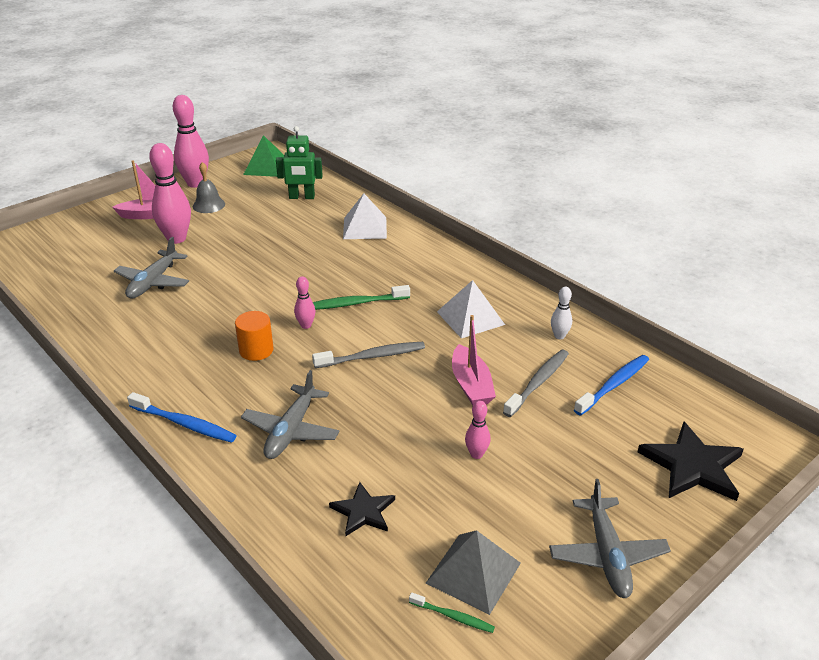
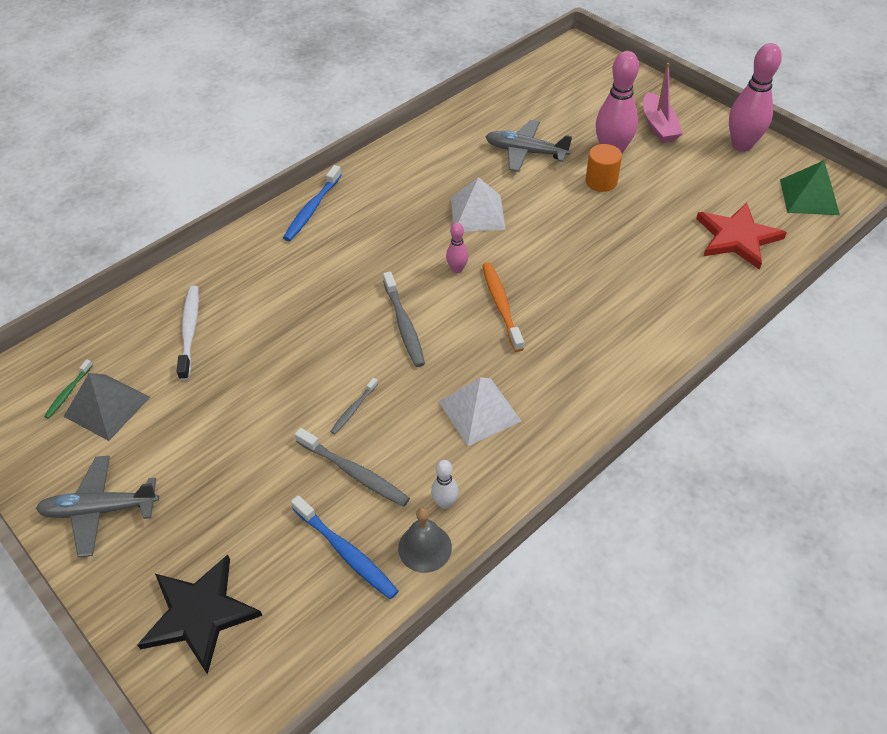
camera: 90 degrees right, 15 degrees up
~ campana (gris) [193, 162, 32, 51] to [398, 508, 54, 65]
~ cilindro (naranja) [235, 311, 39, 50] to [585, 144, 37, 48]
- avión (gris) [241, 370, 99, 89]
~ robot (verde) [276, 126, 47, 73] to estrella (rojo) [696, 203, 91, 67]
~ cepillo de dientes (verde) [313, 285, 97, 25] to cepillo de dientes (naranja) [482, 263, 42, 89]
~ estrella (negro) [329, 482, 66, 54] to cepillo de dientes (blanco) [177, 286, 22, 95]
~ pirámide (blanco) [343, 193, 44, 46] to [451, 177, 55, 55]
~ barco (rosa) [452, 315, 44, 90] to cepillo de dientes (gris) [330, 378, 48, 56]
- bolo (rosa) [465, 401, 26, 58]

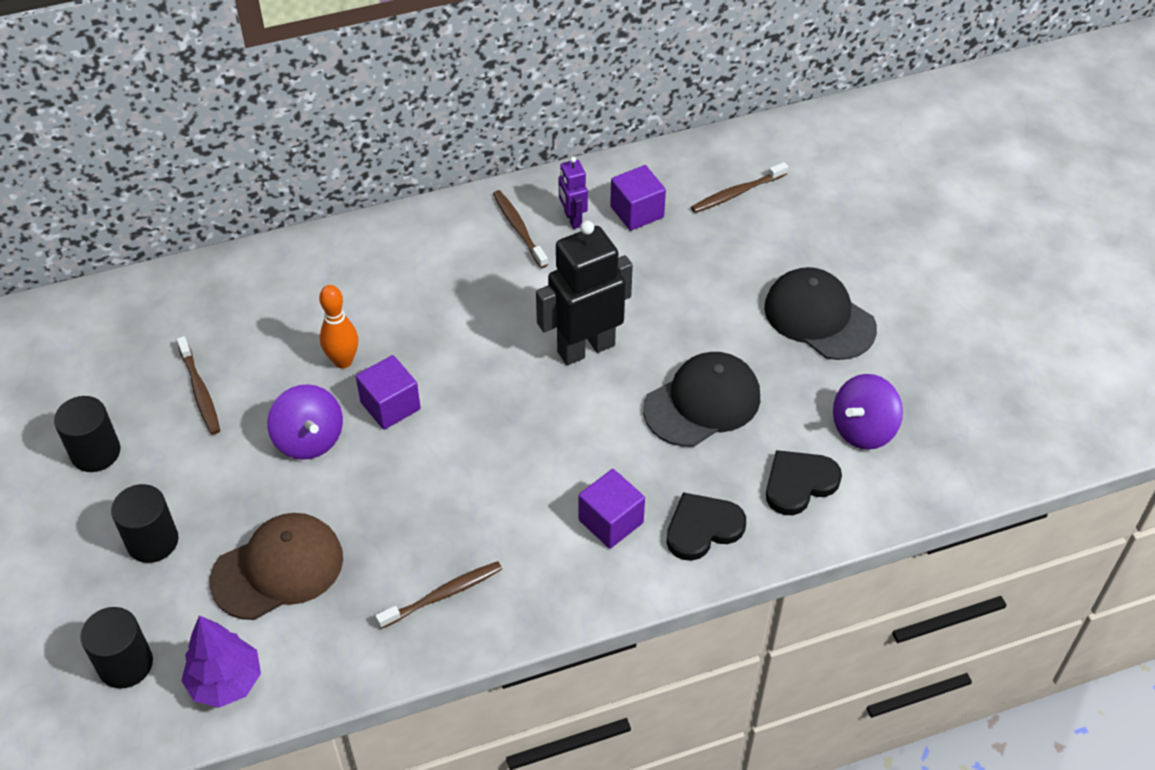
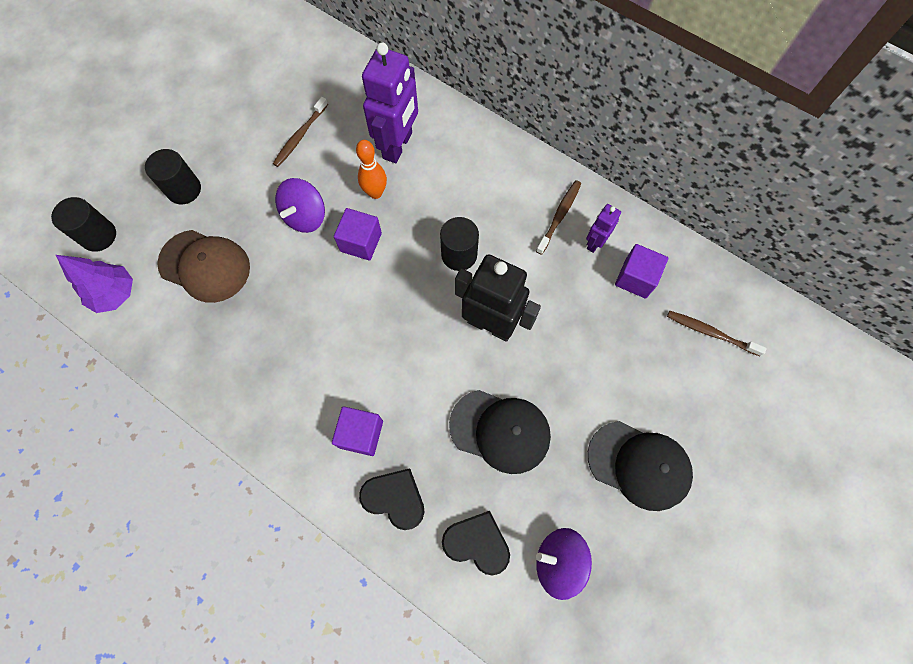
camera: 55 degrees right, 20 degrees up
~ cilindro (negro) [54, 396, 66, 76] to [440, 217, 39, 54]
- cepillo de dientes (marrón) [375, 561, 127, 68]
~ gorra (negro) [764, 267, 113, 93] = [588, 421, 105, 90] 105 degrees clockwise
+ robot (morado) [362, 42, 56, 121]

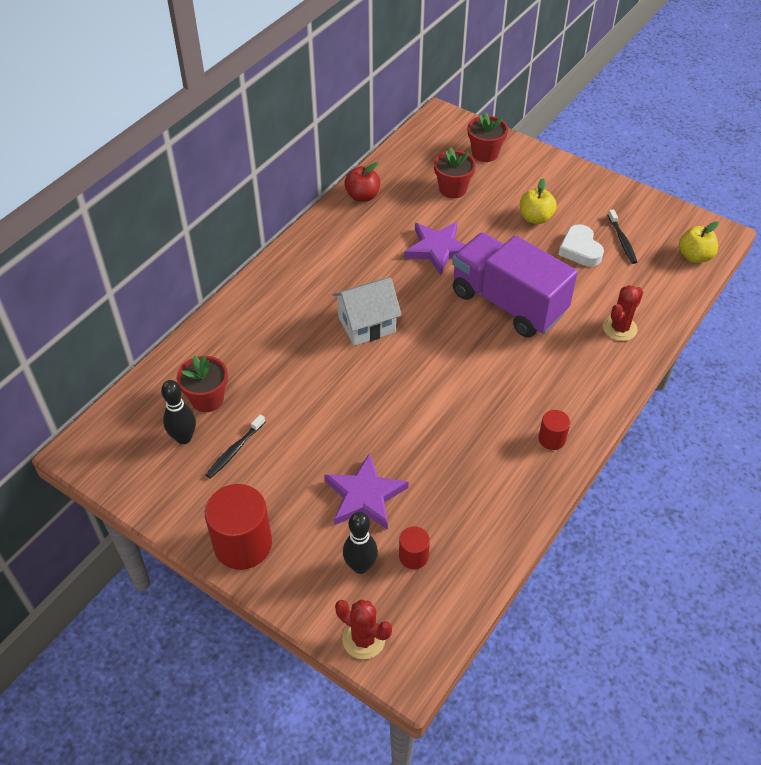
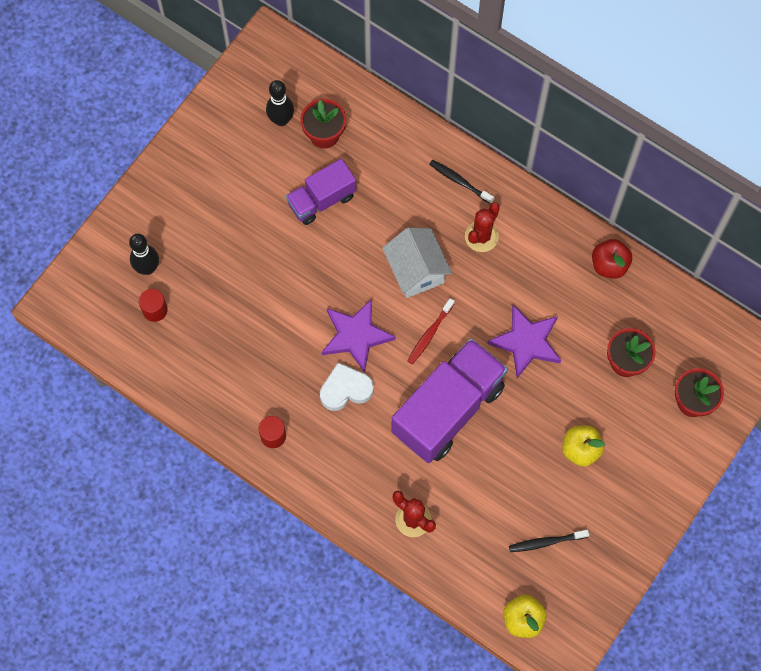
camera: 90 degrees right, 20 degrees up
- cilindro (rojo) [205, 484, 67, 86]
~ cepillo de dientes (negro) [206, 414, 59, 65] to [429, 160, 66, 44]
~ estrella (morado) [324, 453, 85, 77] to [322, 299, 74, 74]
~ cactus (rojo) [335, 599, 57, 60] to [465, 202, 35, 50]
~ corazón (blanco) [558, 224, 46, 43] to [320, 363, 54, 48]
+ camión (morado) [286, 159, 70, 66]
+ cepillo de dientes (rojo) [407, 298, 48, 66]

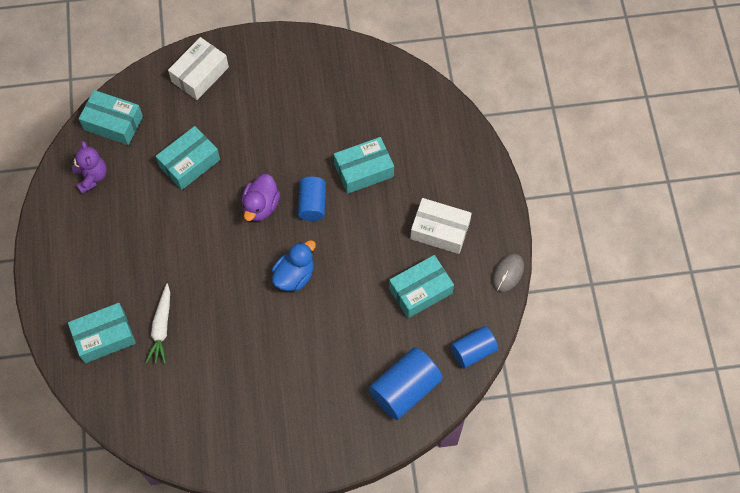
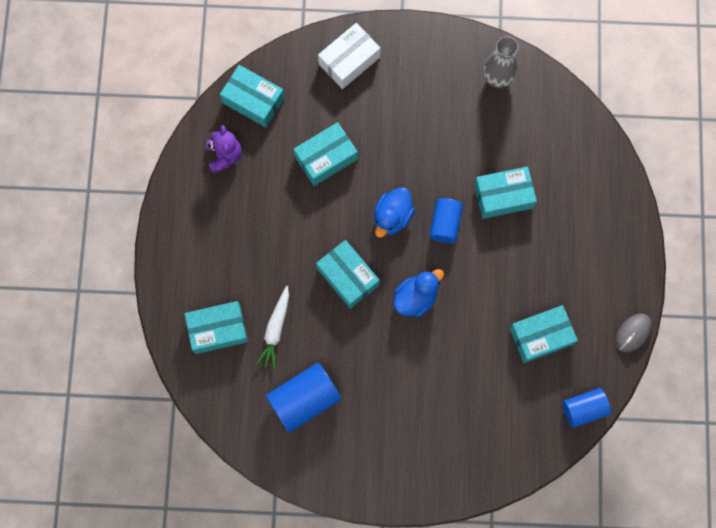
camera: 10 degrees right, 10 degrees up
~ pato (morado) [241, 174, 39, 47] to pato (azul) [374, 187, 41, 51]
~ cilindro (azul) [369, 347, 74, 73] to [266, 363, 75, 69]
- caja (blanco) [410, 198, 62, 56]
+ caja (turquesa) [316, 240, 64, 69]
+ florero (gris) [483, 36, 36, 52]

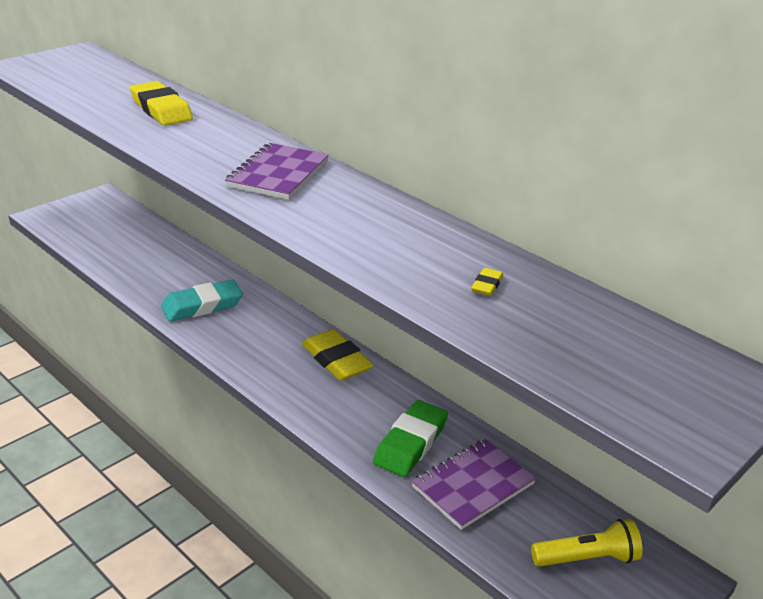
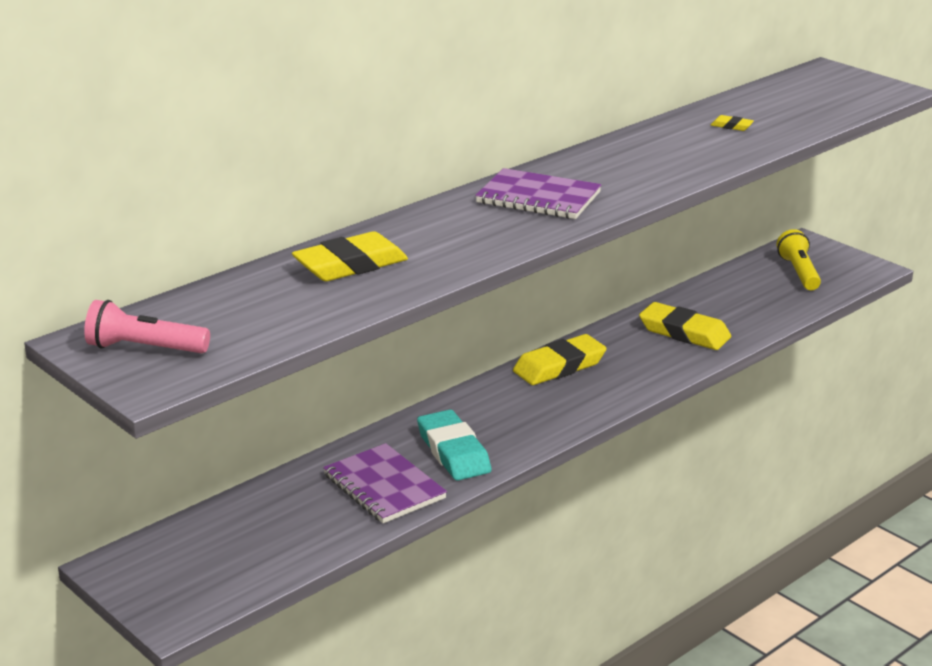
camera: 85 degrees left, 5 degrees down
~ goma de borrar (verde) [373, 400, 75, 77] to goma de borrar (amarillo) [639, 302, 92, 48]
~ cuaderno (morado) [412, 439, 124, 91] to [323, 443, 124, 80]
+ lámpara de mano (rosa) [84, 300, 126, 53]

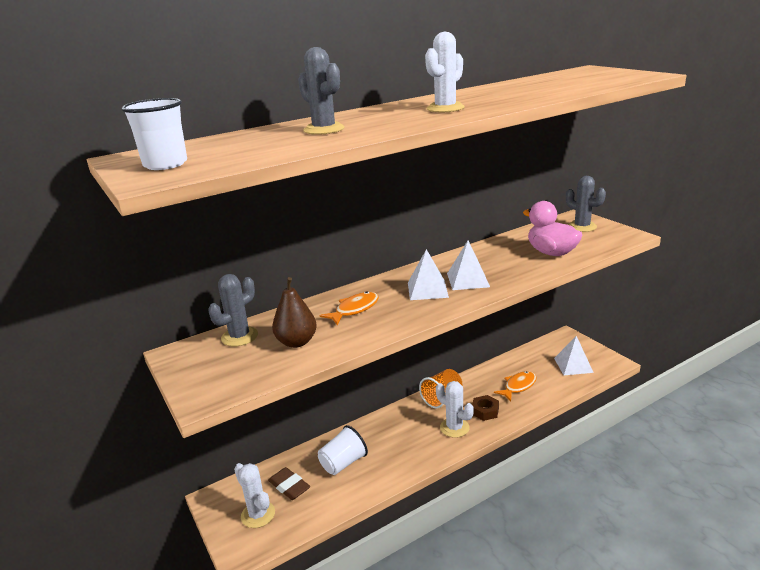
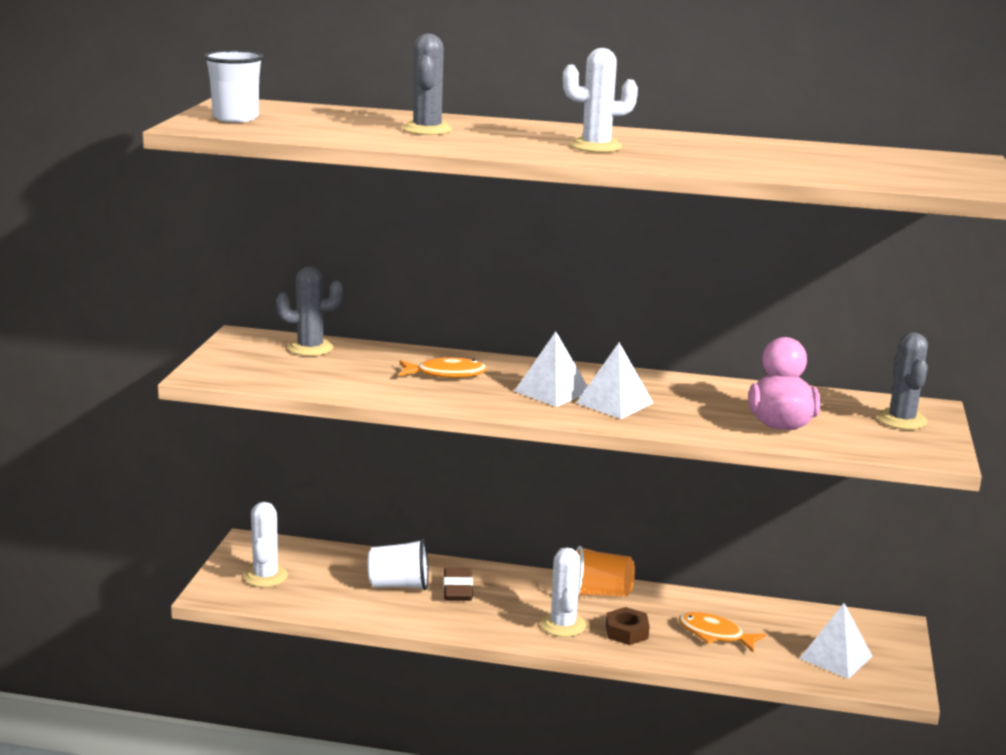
camera: 40 degrees right, 5 degrees down
~ goma de borrar (marrón) [268, 467, 42, 33] to [443, 568, 30, 33]
- pera (marrón) [272, 277, 45, 71]
~ pez (naranja) [494, 371, 42, 30] = [679, 612, 87, 40] 150 degrees counterclockwise

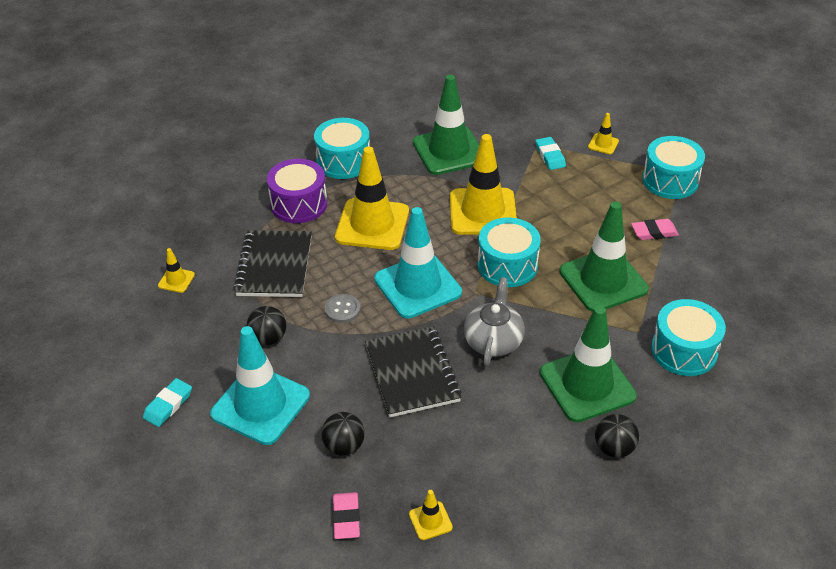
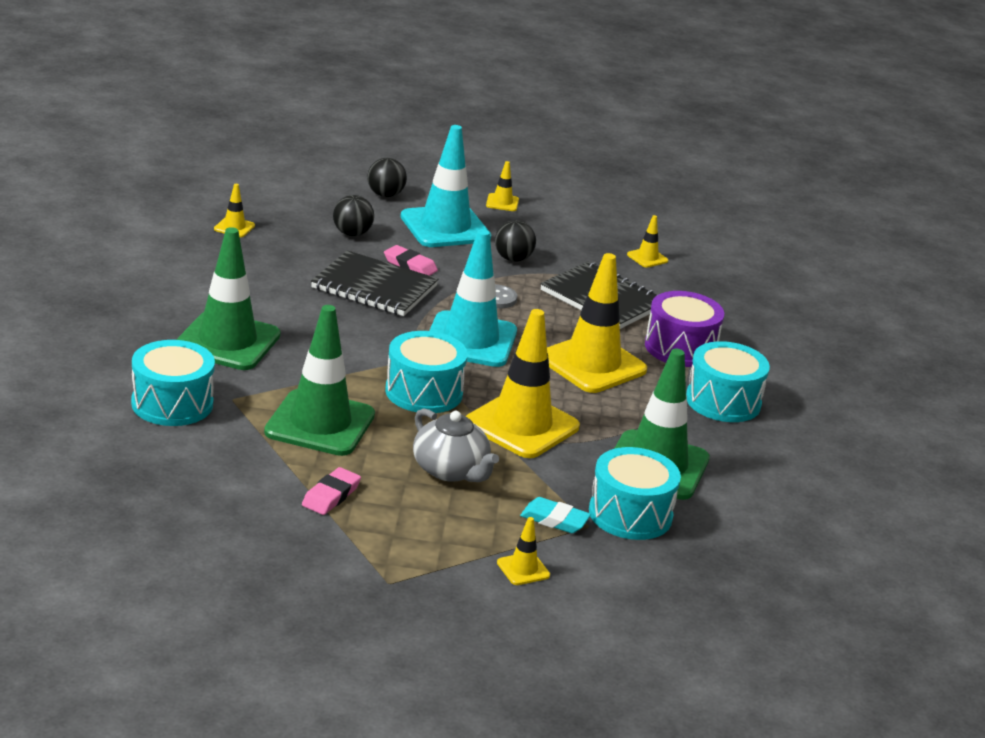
camera: 125 degrees right, 15 degrees down
~ goma de borrar (turquesa) [143, 378, 49, 49] to cono de tráfico (amarillo) [486, 161, 33, 50]
~ goma de borrar (rosa) [333, 492, 27, 47] to [384, 245, 54, 31]
~ tetera (gris) [464, 277, 61, 89] to [413, 408, 86, 74]
~ pelota (negro) [595, 414, 44, 44] to [367, 158, 40, 39]
~ tambor (turquesa) [642, 136, 63, 63] to [589, 447, 92, 93]

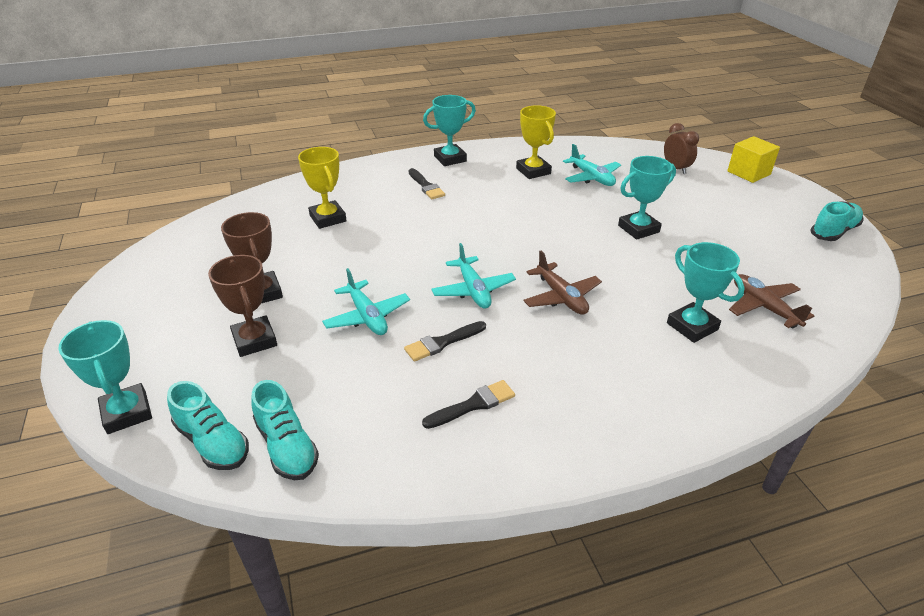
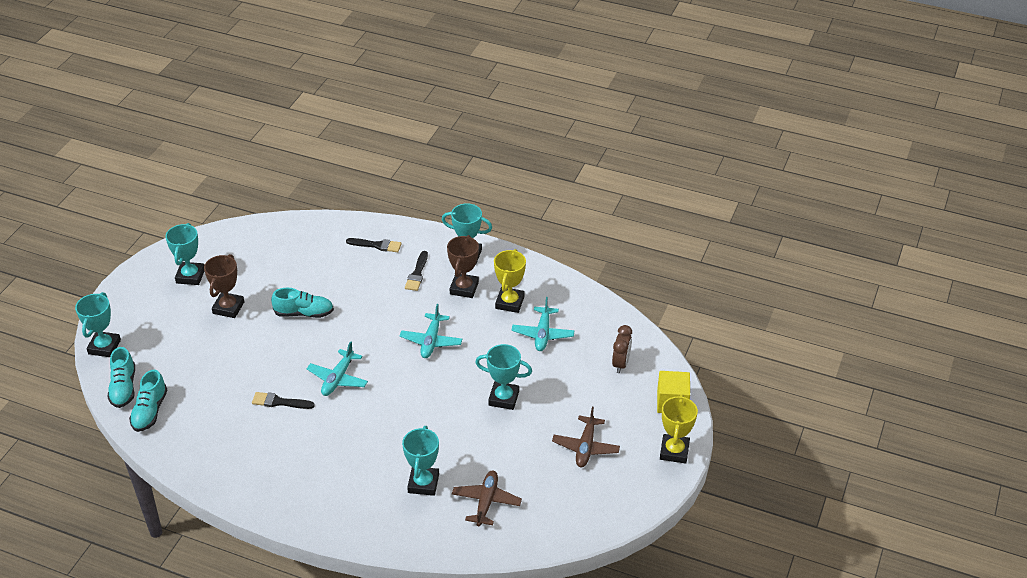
camera: 40 degrees right, 5 degrees up
~ trofeo (marrón) [208, 255, 69, 102] to [447, 235, 32, 63]
~ trofeo (amarillo) [298, 147, 49, 82] to [660, 394, 38, 70]
~ avión (turquesa) [322, 268, 88, 67] to [399, 304, 63, 54]
~ pincel (negro) [422, 380, 93, 49] to [346, 238, 55, 14]
~ avión (marrón) [523, 251, 79, 64] to [552, 407, 68, 60]
~ zapato (turquesa) [810, 201, 54, 40] to [271, 288, 63, 30]
+ trofeo (turquesa) [165, 223, 39, 62]

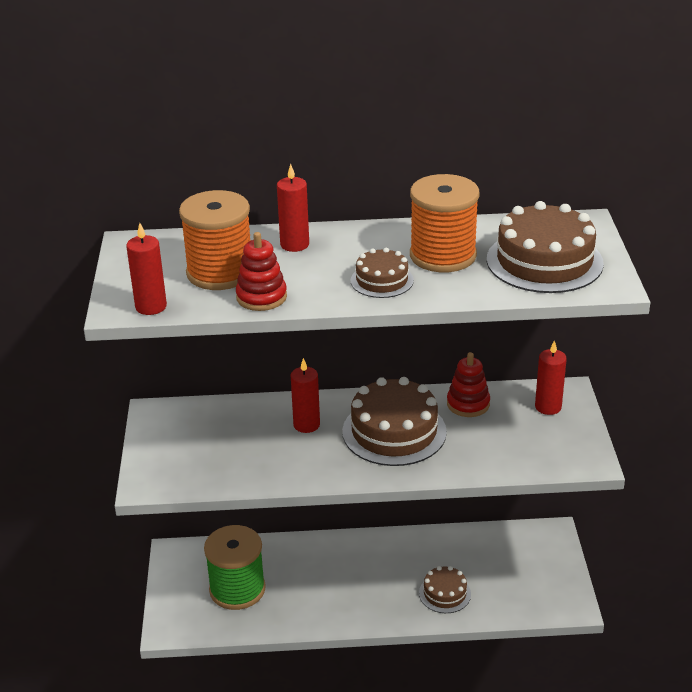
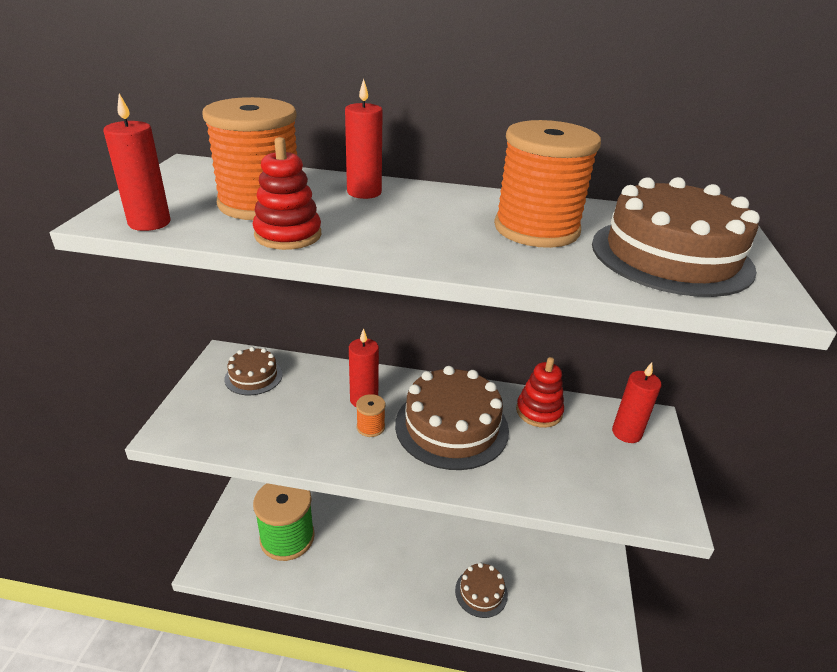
camera: 10 degrees right, 0 degrees up
~ tarta (marrón) [350, 248, 64, 50] to [225, 347, 58, 48]
+ carrete (naranja) [356, 394, 30, 43]

